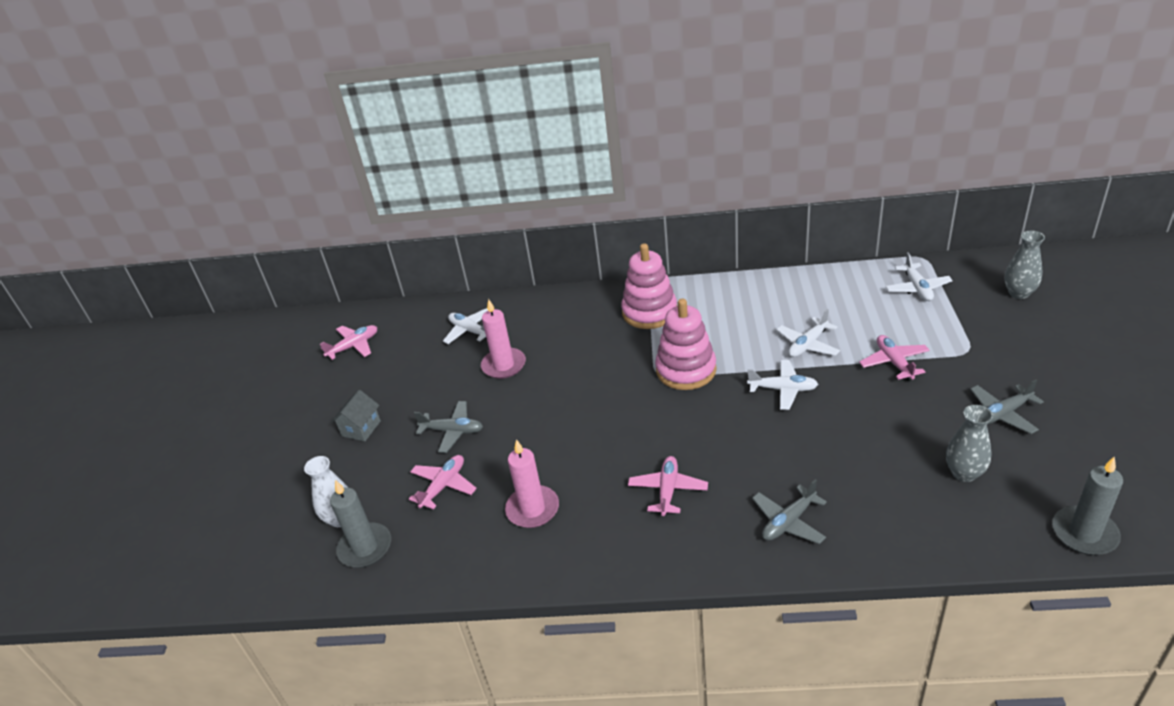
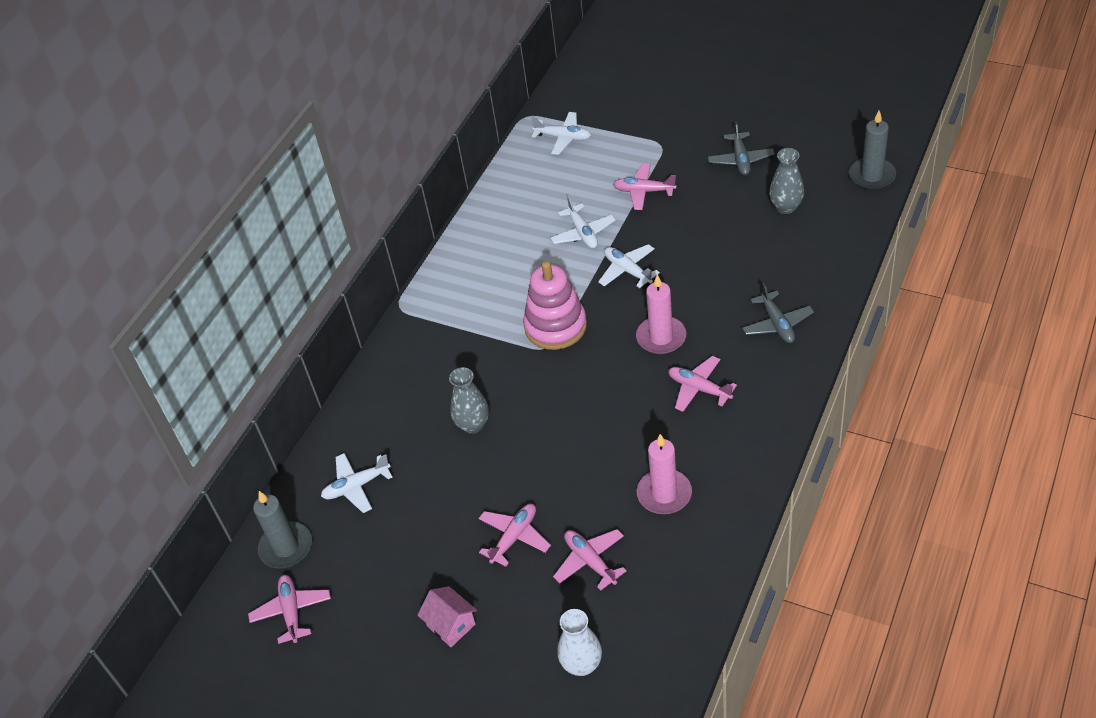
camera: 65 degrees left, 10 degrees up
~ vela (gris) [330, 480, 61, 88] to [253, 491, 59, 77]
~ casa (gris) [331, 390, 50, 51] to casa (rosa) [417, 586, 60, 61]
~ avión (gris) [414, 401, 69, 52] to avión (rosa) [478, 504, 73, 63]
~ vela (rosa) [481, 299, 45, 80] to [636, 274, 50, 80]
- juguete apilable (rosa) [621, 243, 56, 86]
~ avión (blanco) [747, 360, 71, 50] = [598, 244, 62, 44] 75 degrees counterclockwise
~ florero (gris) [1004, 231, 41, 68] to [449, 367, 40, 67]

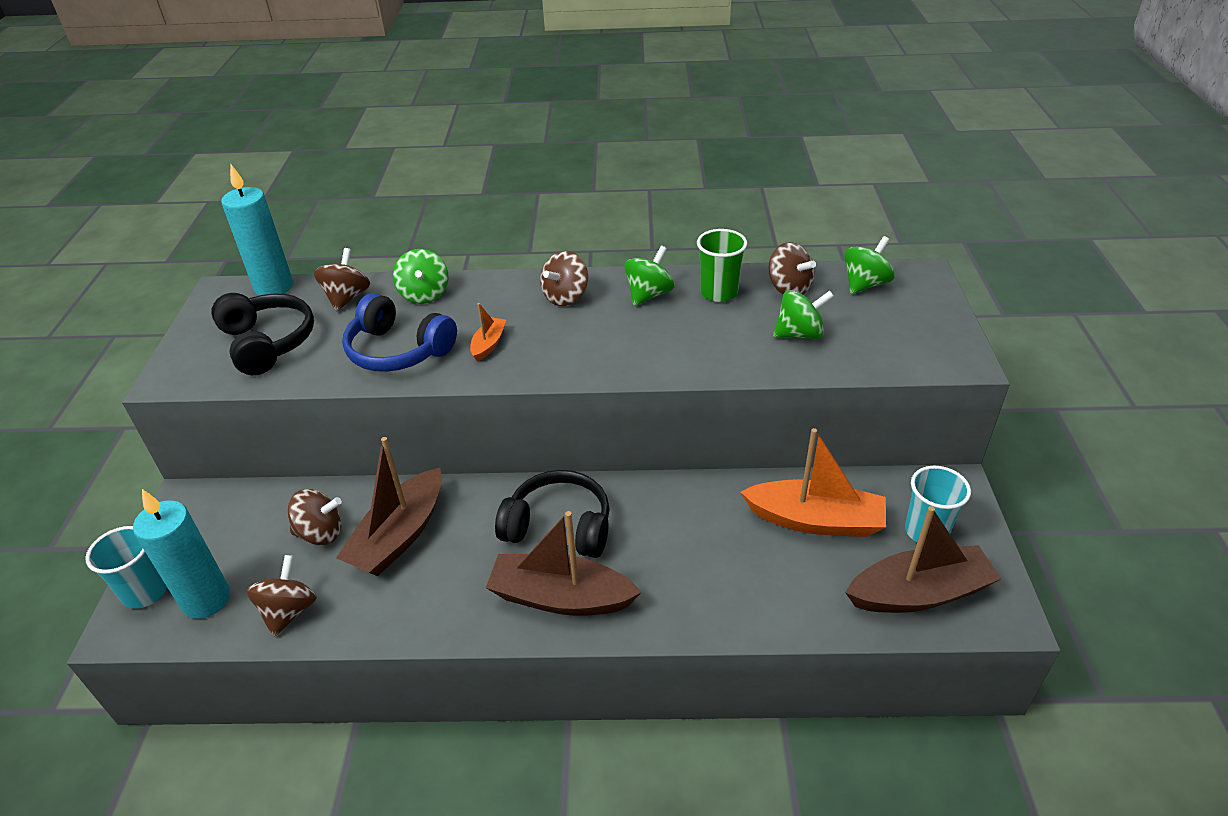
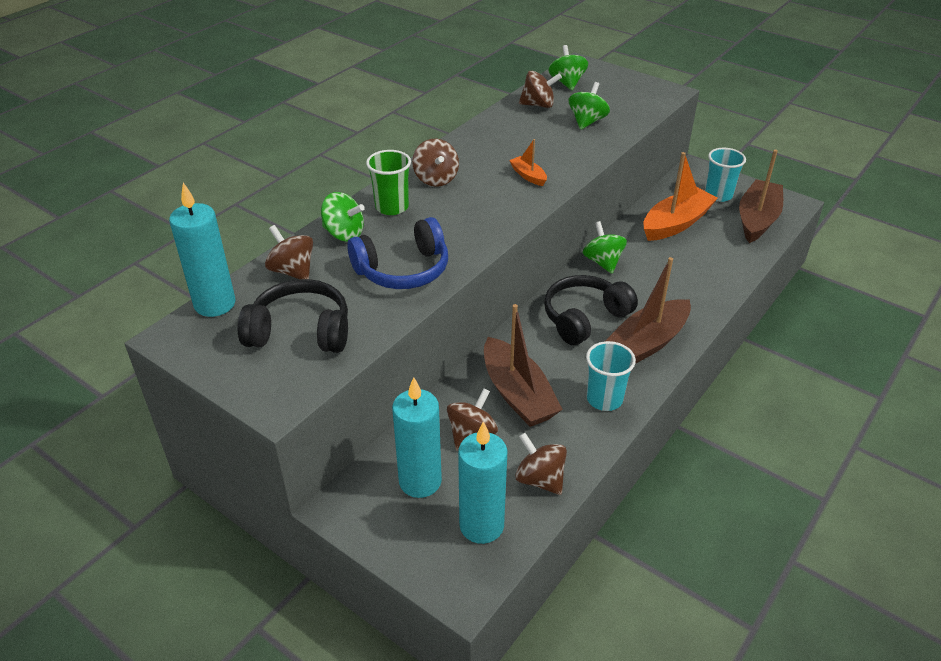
camera: 55 degrees left, 0 degrees up
~ vaso (turquesa) [85, 526, 82, 83] to [586, 341, 50, 70]
~ barco (naranja) [470, 303, 36, 59] to [509, 139, 38, 47]
~ peonza (verde) [624, 246, 50, 60] to [583, 221, 44, 53]
~ vaso (verde) [697, 229, 50, 73] to [366, 150, 45, 65]
+ vela (turquesa) [392, 377, 50, 121]

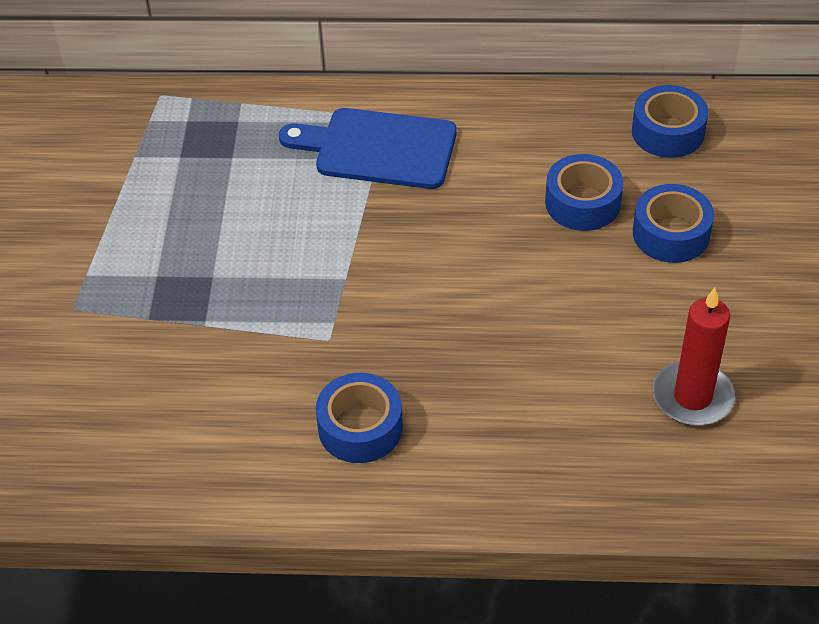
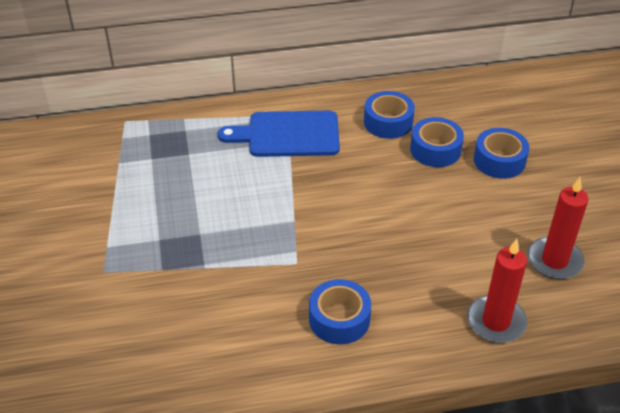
camera: 15 degrees left, 5 degrees down
~ cinta adhesiva (azul) [632, 85, 77, 73] to [364, 91, 51, 48]
+ vela (rojo) [467, 239, 60, 104]

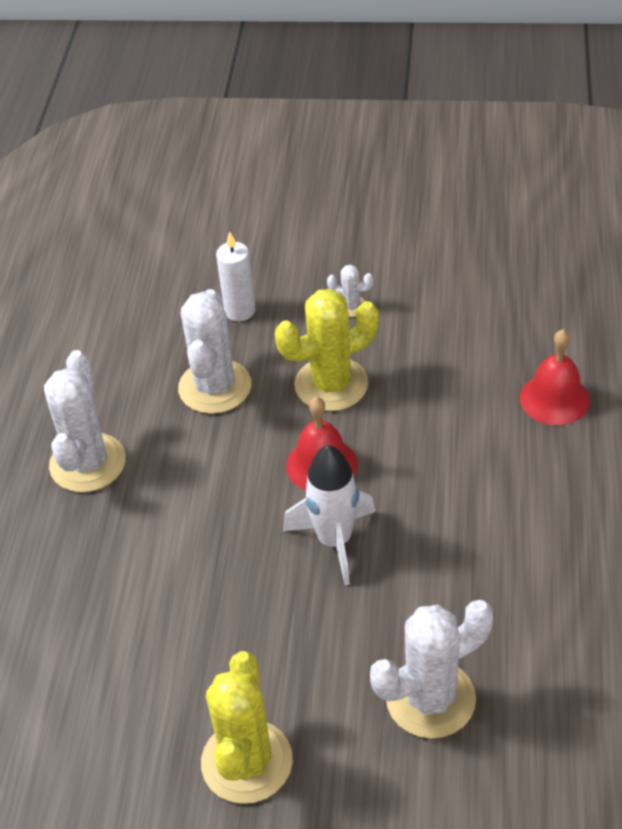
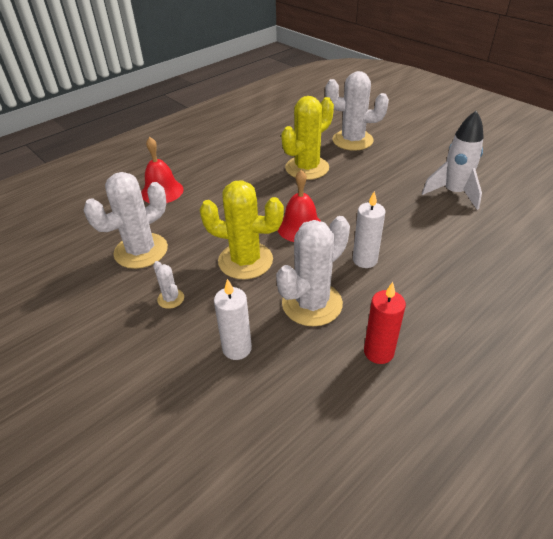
camera: 140 degrees left, 5 degrees down
~ cactus (blanco) [44, 350, 82, 142] to [84, 172, 84, 97]
~ cactus (amarillo) [201, 651, 92, 153] to [281, 96, 53, 84]
~ cohete (blanco) [283, 445, 92, 140] to [422, 111, 62, 99]
+ vela (blanco) [353, 191, 33, 77]
+ vela (rojo) [364, 282, 42, 82]

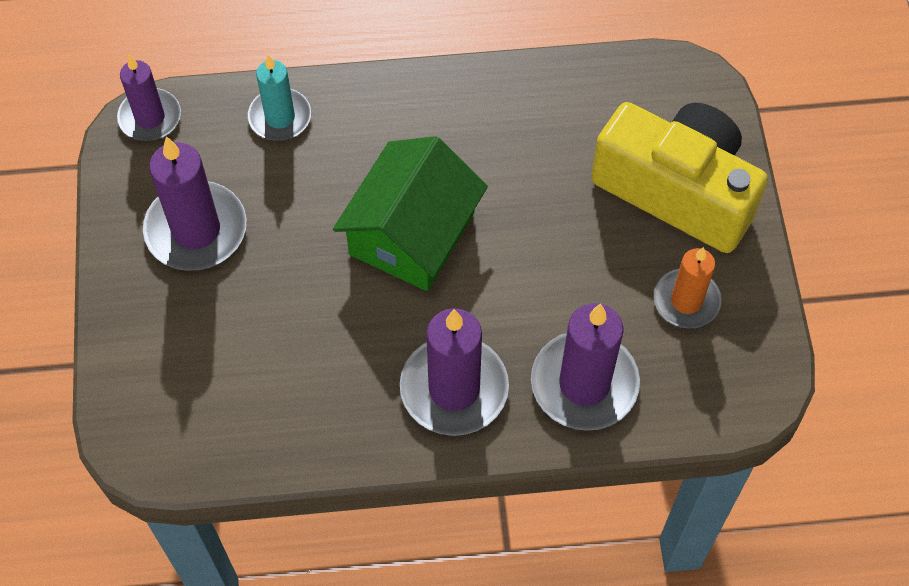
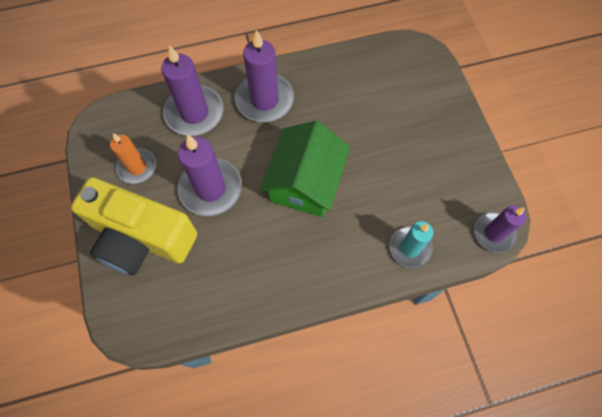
camera: 170 degrees right, 5 degrees up
~ vela (morado) [143, 136, 103, 135] to [178, 134, 64, 82]

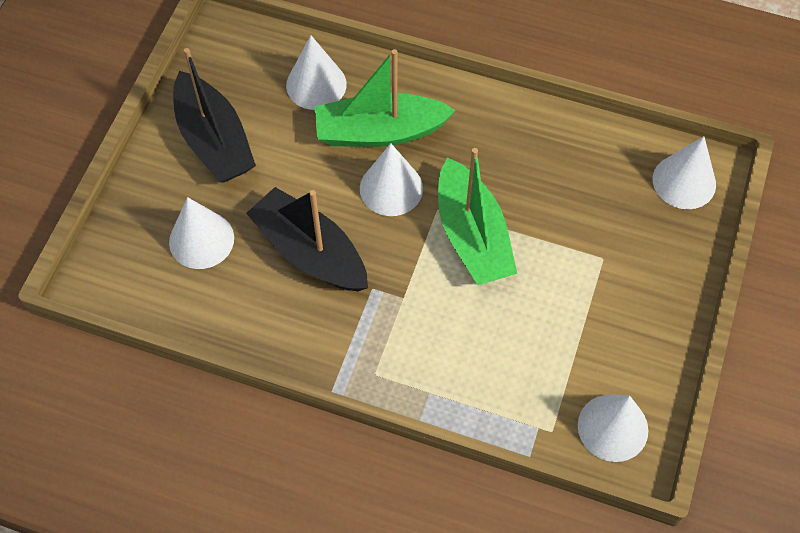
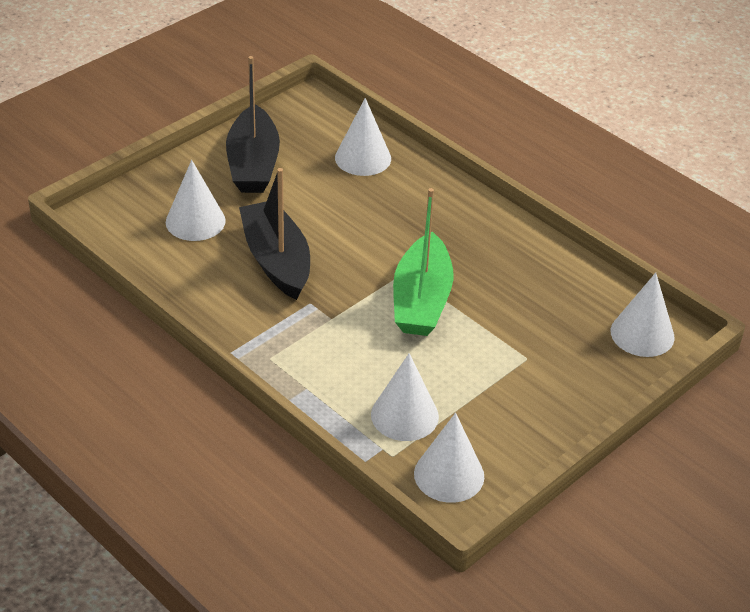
camera: 25 degrees right, 20 degrees down
- barco (verde) [315, 49, 141, 98]
~ cono (blanco) [360, 143, 63, 73] to [371, 353, 68, 88]

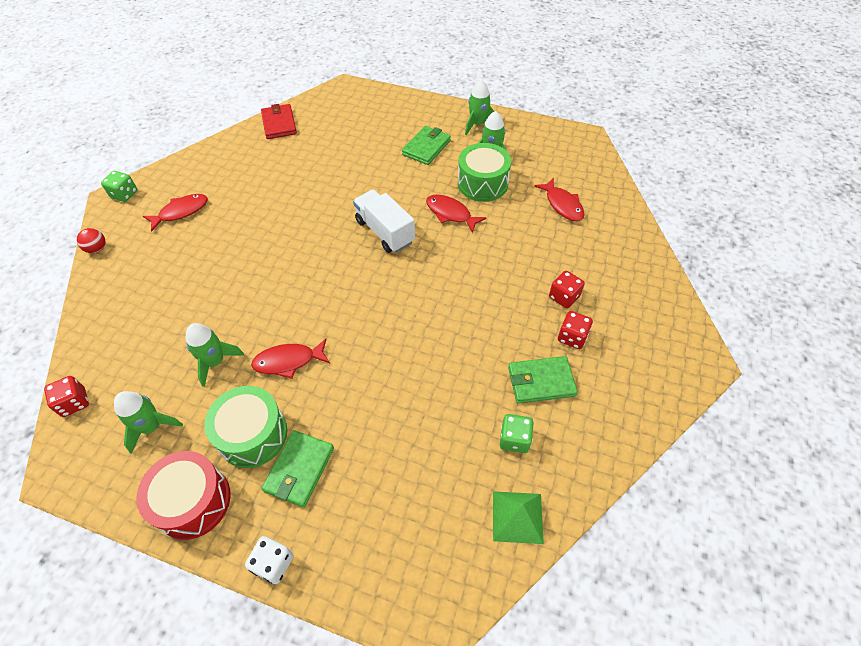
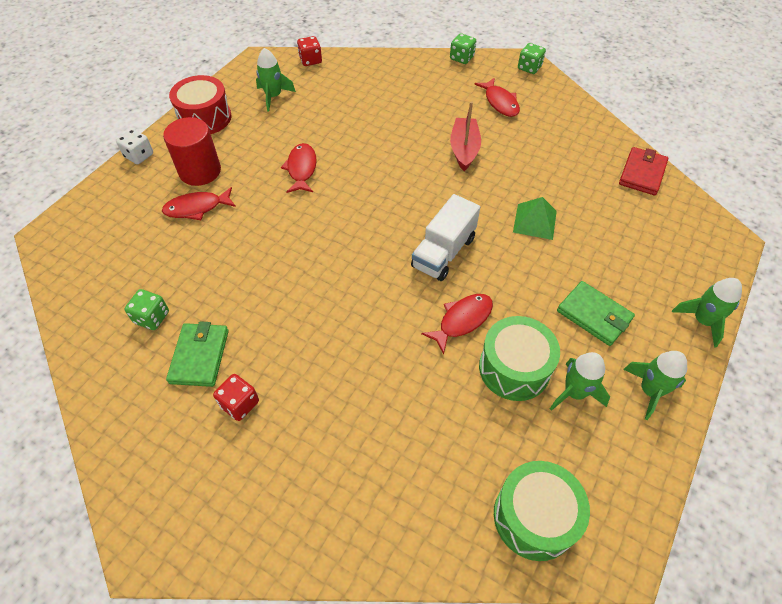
camera: 100 degrees right, 0 degrees up
~ pelota (rojo) [77, 228, 29, 25] to dado (verde) [450, 33, 26, 31]
~ cohete (verde) [185, 323, 59, 64] to [672, 278, 70, 70]
~ tambor (verde) [204, 386, 83, 82] to [494, 461, 96, 100]
~ cartera (rojo) [261, 104, 36, 35] = [619, 147, 49, 49] 60 degrees counterclockwise
~ cartera (verde) [261, 430, 73, 78] to cilindro (rojo) [163, 117, 58, 69]
~ camión (blanco) [353, 190, 62, 63] = [411, 194, 69, 87] 150 degrees clockwise
~ pirámide (verde) [493, 491, 51, 53] to [513, 197, 44, 43]
~ pez (rojo) [534, 178, 50, 43] to [162, 187, 74, 33]
- dado (rojo) [549, 271, 36, 37]
+ barco (rojo) [450, 101, 31, 70]

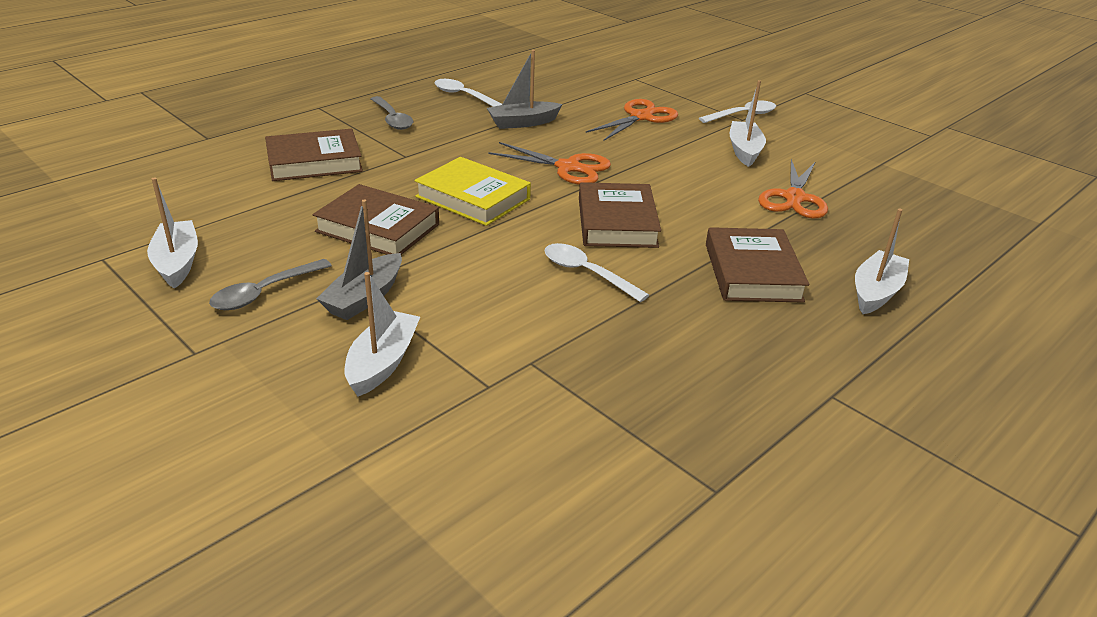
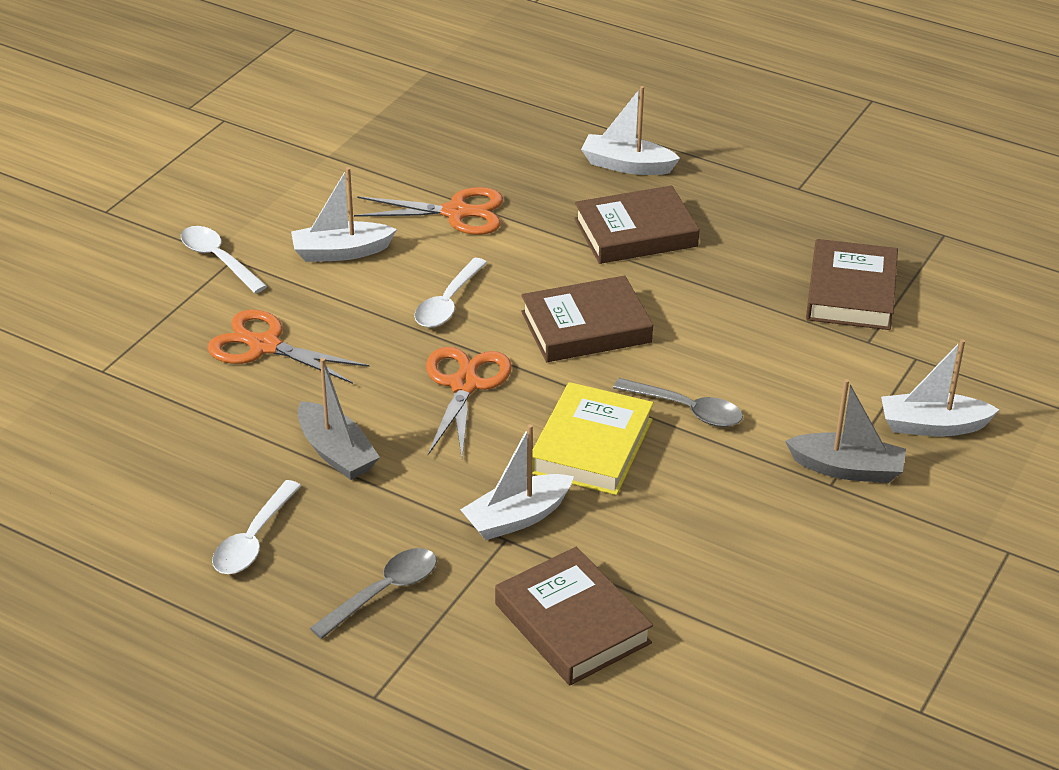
camera: 105 degrees left, 5 degrees up
~ barco (blanco) [147, 177, 51, 112] to [460, 424, 114, 116]
~ cuchara (gris) [209, 259, 123, 51] to [613, 378, 130, 49]
~ libro (marrón) [313, 184, 126, 71] to [806, 239, 92, 91]
~ cuchara (blanco) [545, 243, 104, 59] to [414, 258, 73, 70]

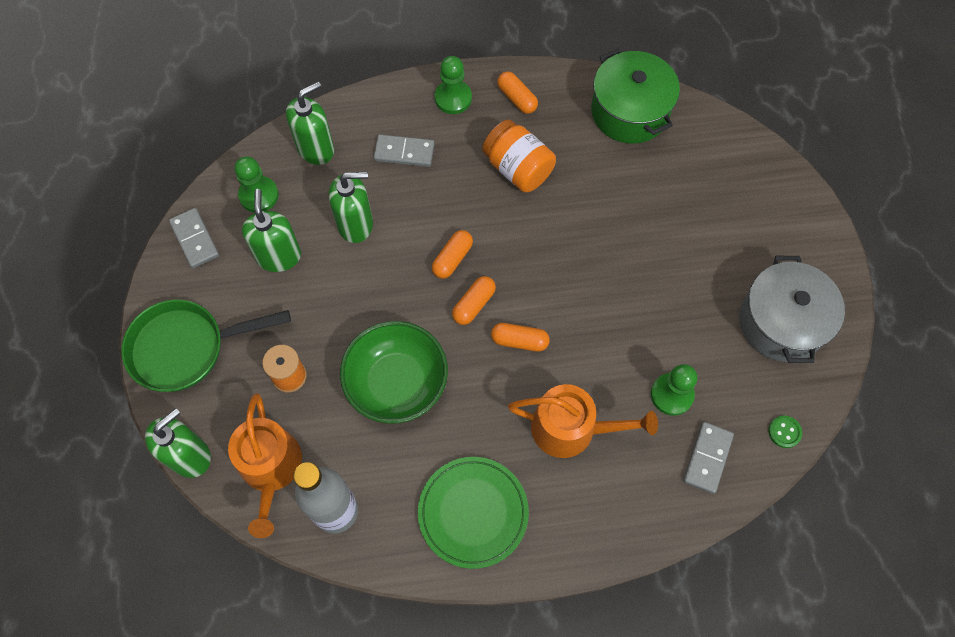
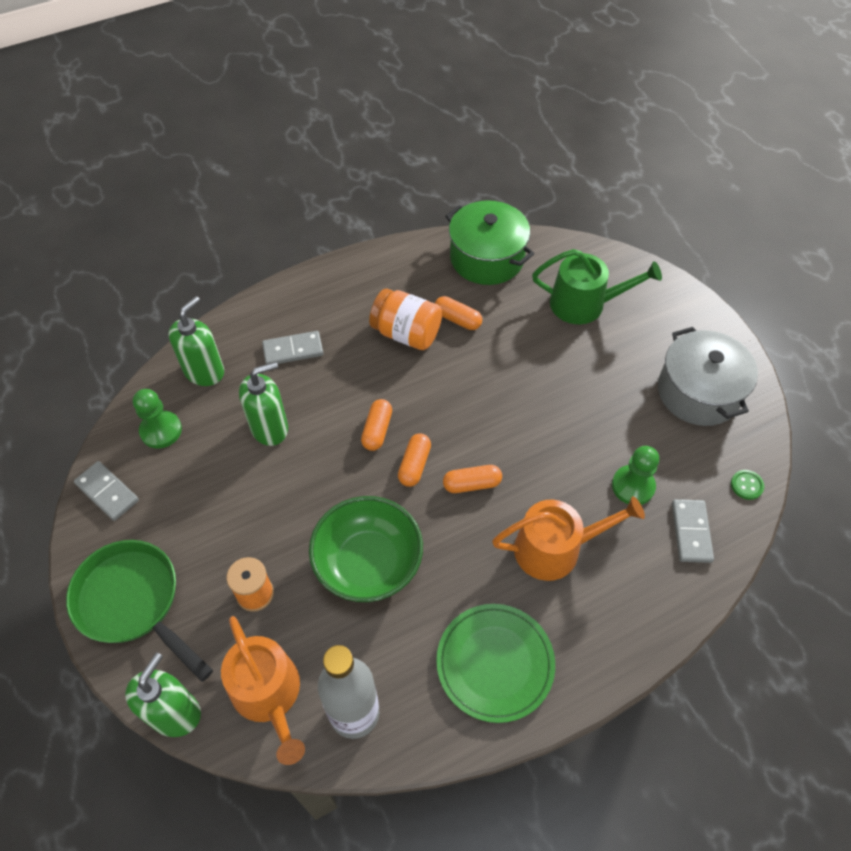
camera: 20 degrees left, 10 degrees down
~ sartén (verde) [122, 300, 169, 92] = [66, 540, 147, 142] 75 degrees clockwise
- dispensador de jabón (verde) [242, 189, 59, 83]
- peón (verde) [434, 56, 38, 58]
~ cápsula (naranja) [497, 72, 41, 42] to [435, 296, 47, 34]
+ regadera (verde) [532, 249, 130, 75]

